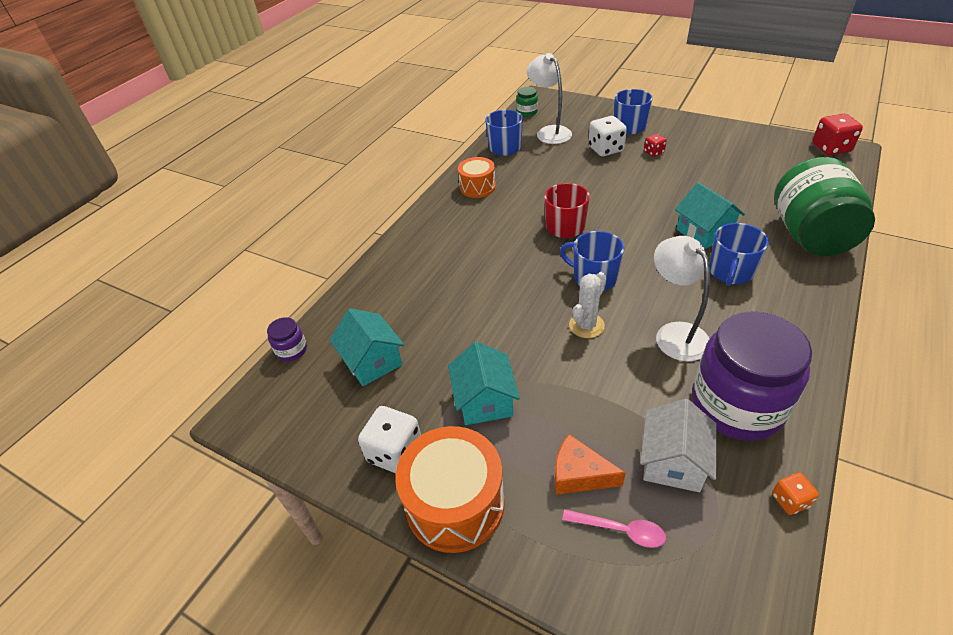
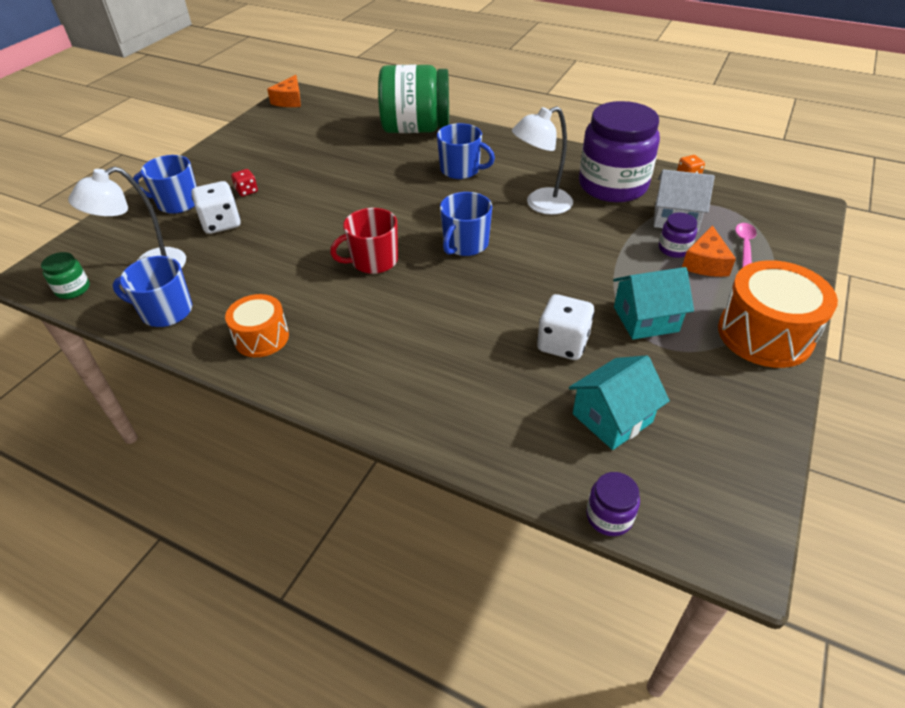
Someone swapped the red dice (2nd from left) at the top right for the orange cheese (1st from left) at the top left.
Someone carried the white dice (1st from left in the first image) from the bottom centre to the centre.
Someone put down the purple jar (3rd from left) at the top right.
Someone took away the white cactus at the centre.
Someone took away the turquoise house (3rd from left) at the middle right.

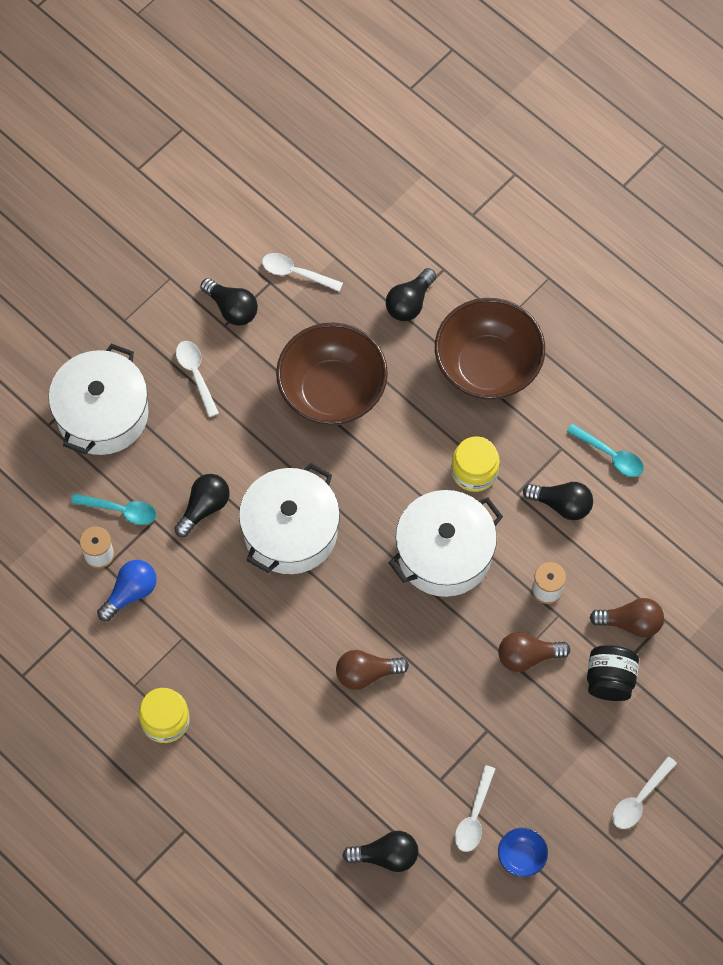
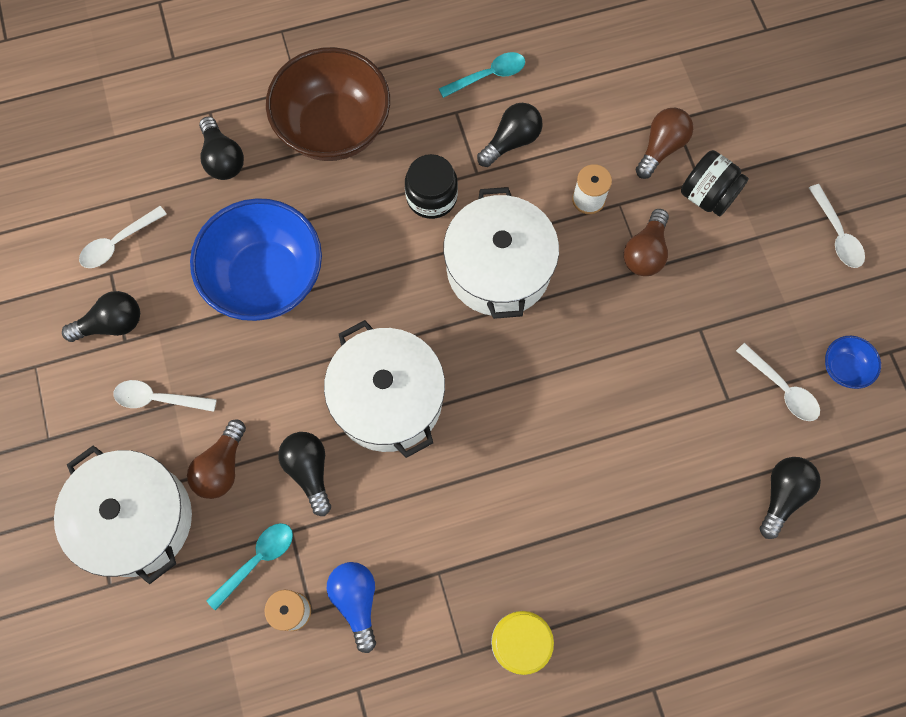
Someone carried the brown light bulb (1st from left) from the bottom centre to the middle left.
Someone repainted the brown bowl (1st from left) at the centre, which became the blue bowl (1st from left) at the middle left.
Someone repainted the yellow jar (2nd from left) at the centre, which became the black jar (1st from left) at the top centre.

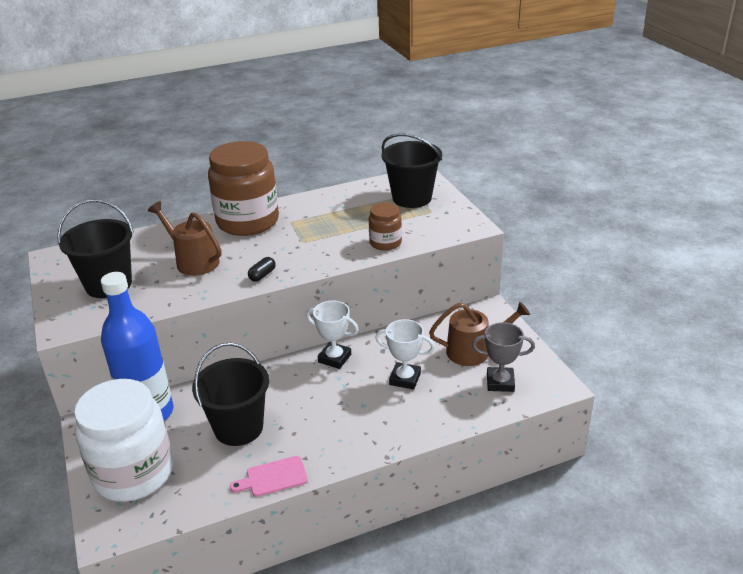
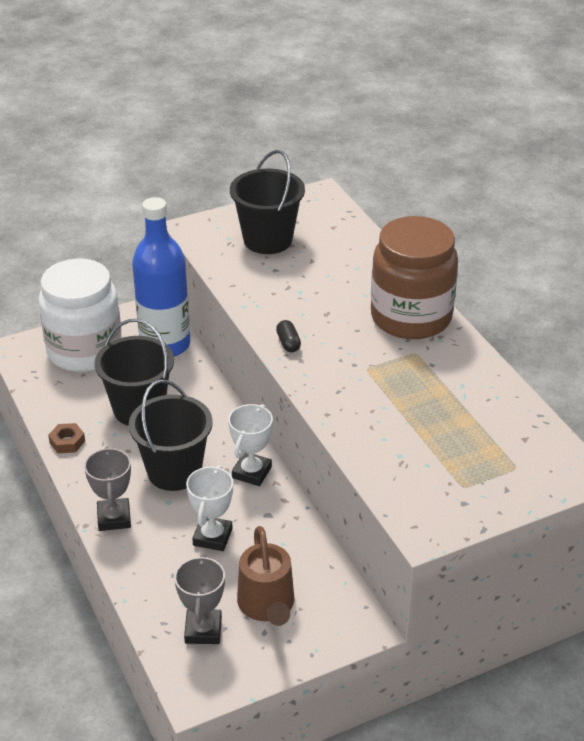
Someone swapped the pink cutting board at the bottom centre for the brown nut at the middle left.
Someone put down the grey trophy (1st from left) at the middle left.
Someone carried the black bucket (3rd from left in the first image) from the top centre to the middle left.
Someone rotated the black capsule at the centre by 45 degrees clockwise.
Someone took away the brown watering can (1st from left) at the middle left.
Someone took away the brown jar (2nd from left) at the centre.

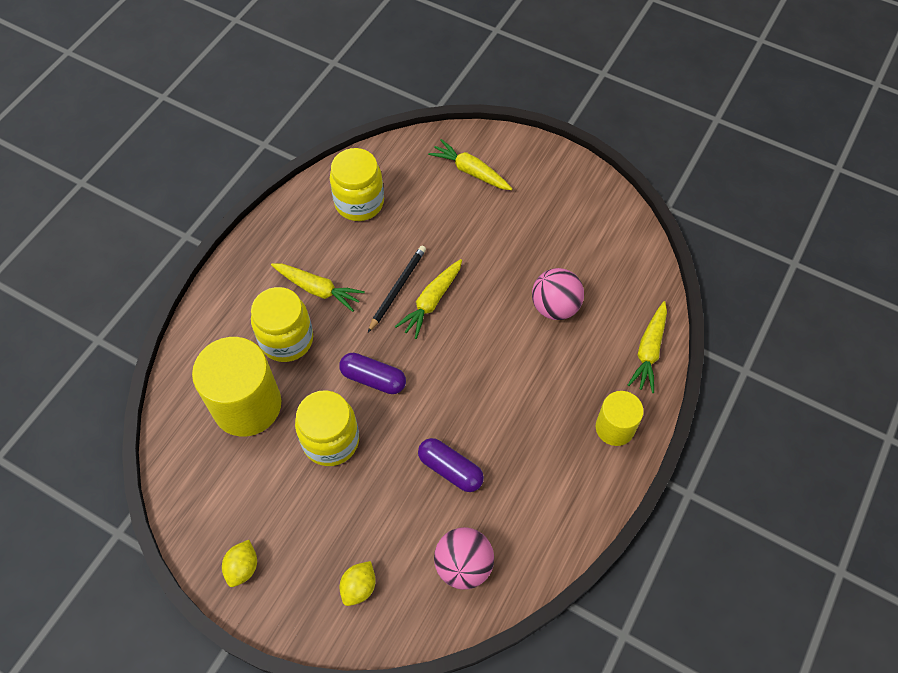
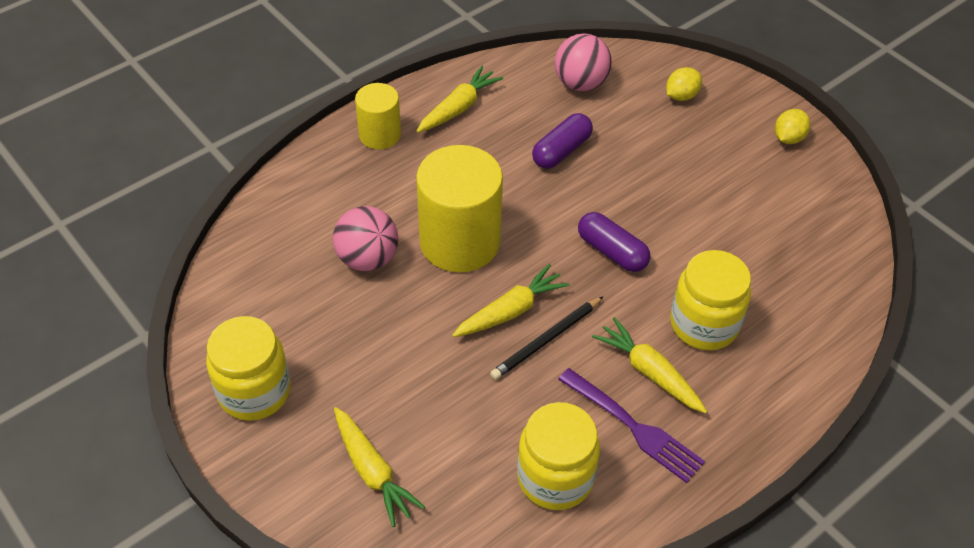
Someone carried the yellow jar (2nd from left in the first image) from the centre to the bottom left.
Someone carried the yellow cylinder (1st from left in the first image) from the middle left to the centre.
Someone carried the yellow carrot (4th from left in the first image) from the middle right to the top centre.
Someone rotated the purple capsule (2nd from left in the first image) at the bottom centre by 75 degrees clockwise.
Someone put down the purple fork at the bottom centre.

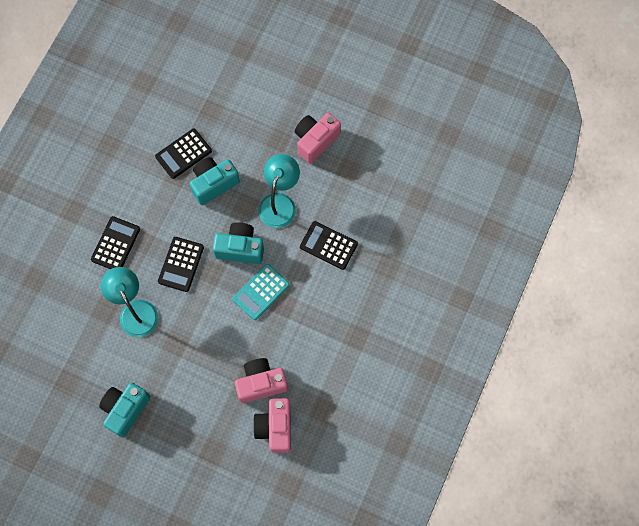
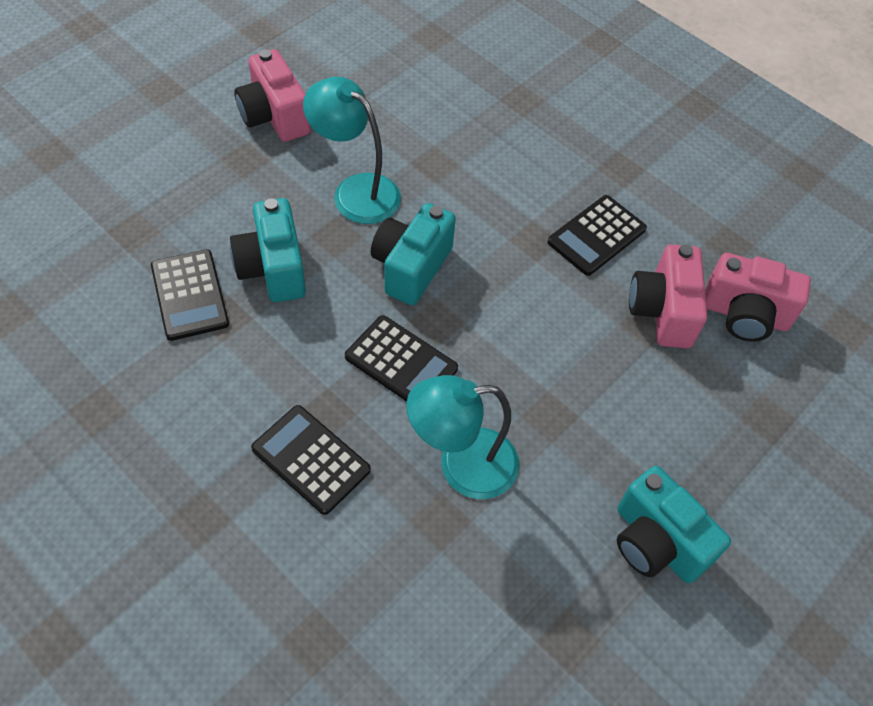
Someone carried the black calculator (4th from left) from the centre to the top right.
Someone took away the turquoise calculator at the centre.

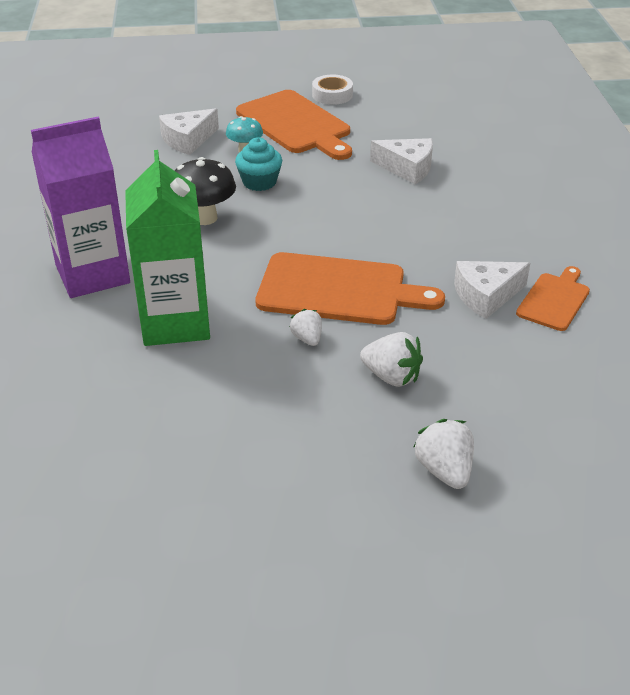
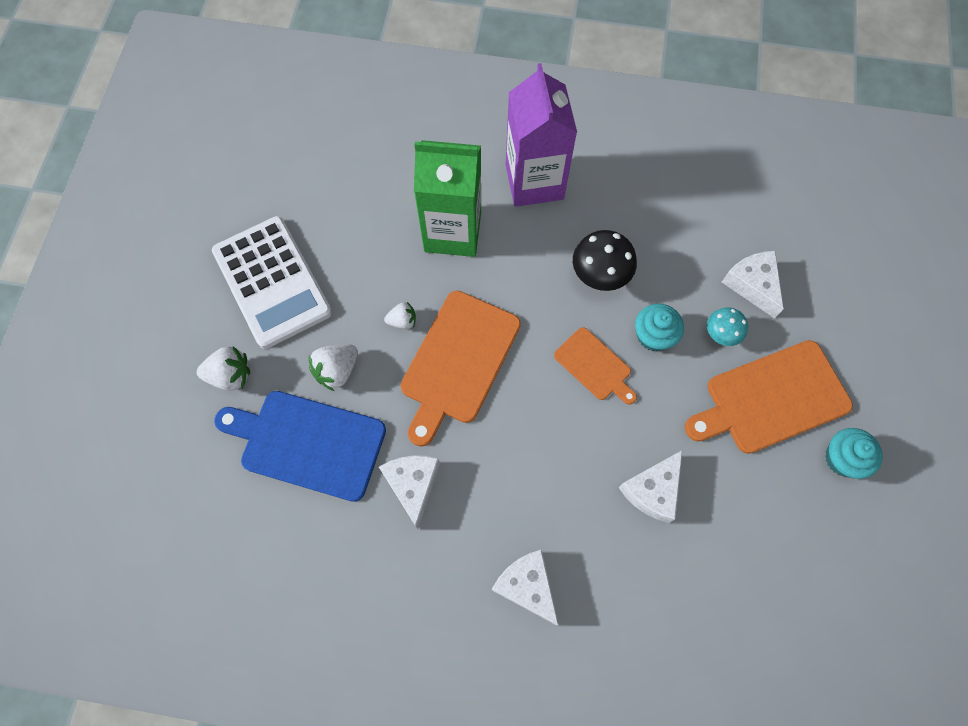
Someone put down the white calculator at the middle left.
Someone put down the blue cutting board at the middle left.
Someone put down the white cheese (2nd from left) at the bottom centre.
Someone carried the orange cutting board (3rd from left in the first image) from the middle right to the centre.
Someone swapped the white tape at the top centre for the turquoise cupcake (2nd from left) at the middle right.

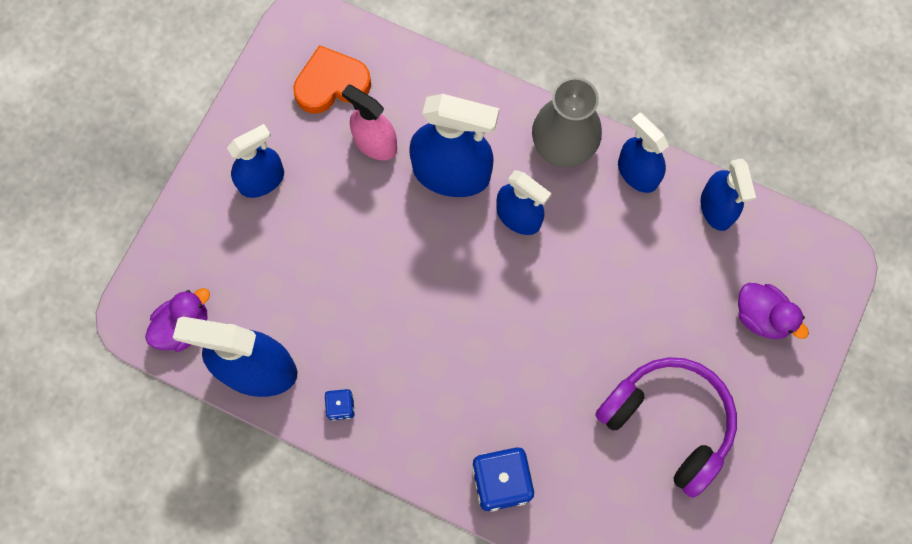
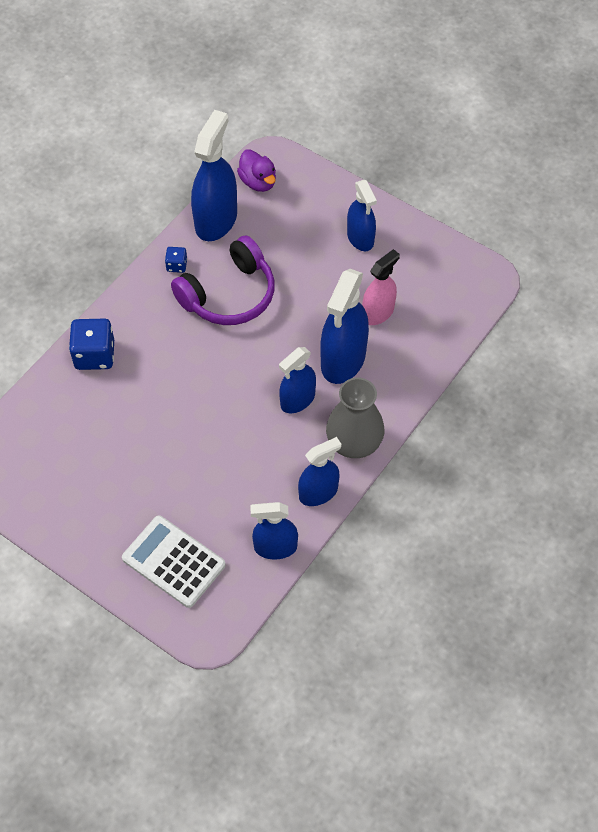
Someone swapped the purple duck (2nd from left) at the middle right for the white calculator at the bottom left.
Someone carried the purple headphones from the bottom right to the centre.
Someone took away the orange heart at the top centre.

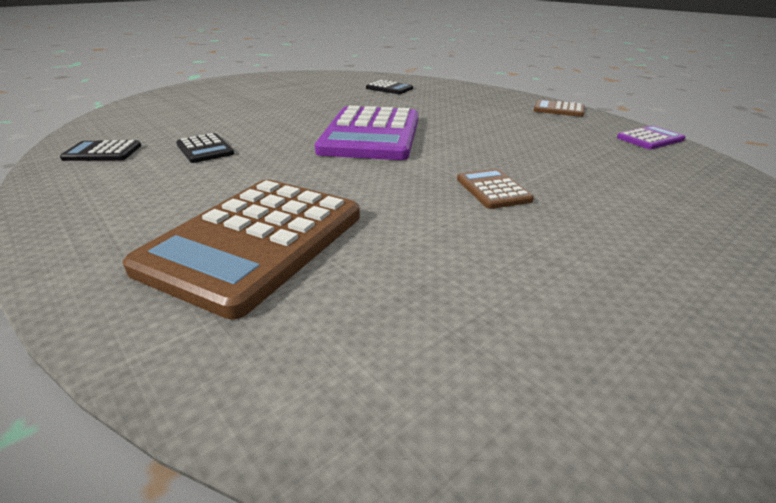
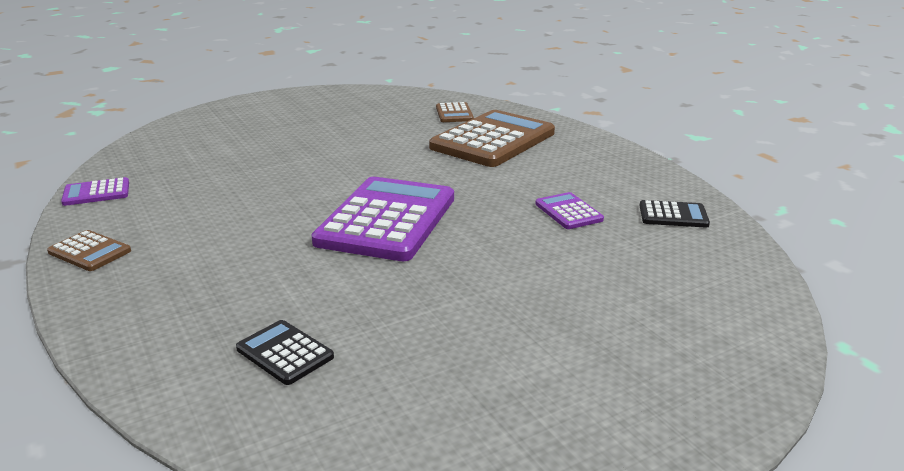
Someone carried the brown calculator (2nd from left) from the centre to the top centre.
Someone repainted the black calculator (2nd from left) at the top left, which became the purple calculator (3rd from left) at the centre.

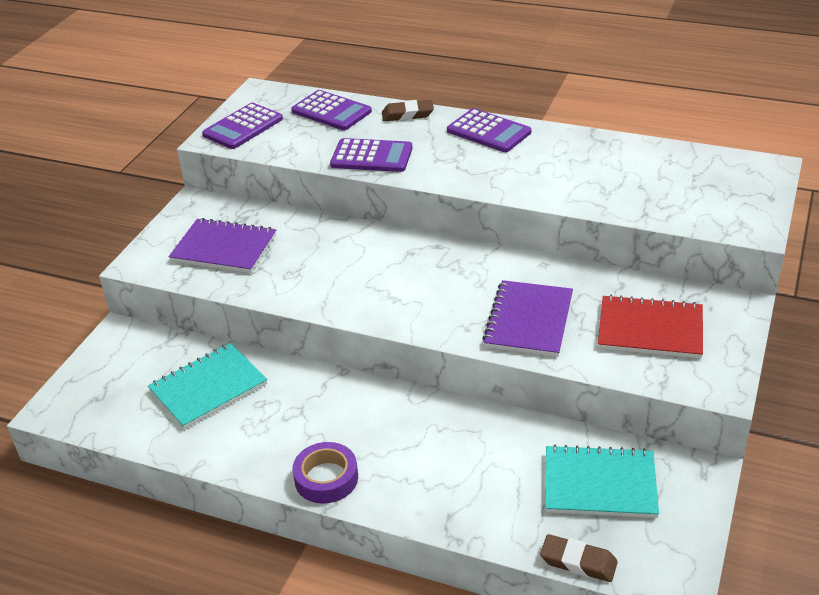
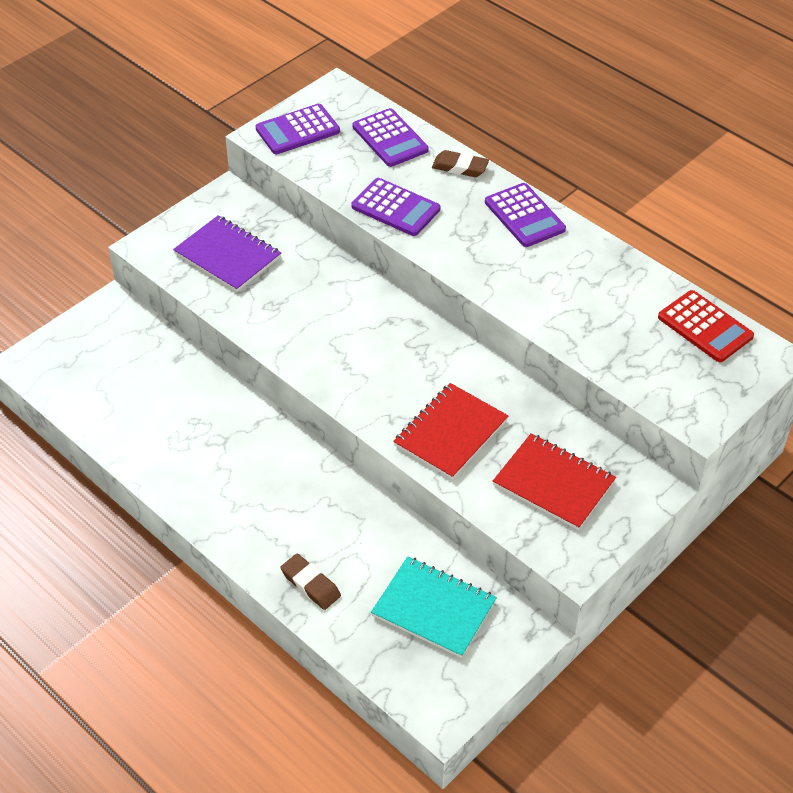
Someone carried the brown eraser (2nd from left in the first image) from the bottom right to the bottom centre.
Someone repainted the purple notebook (2nd from left) at the centre, which became the red notebook (1st from left) at the centre.
Someone put down the red calculator at the middle right.
Someone took away the turquoise notebook (1st from left) at the middle left.
Someone took away the purple tape at the bottom centre.

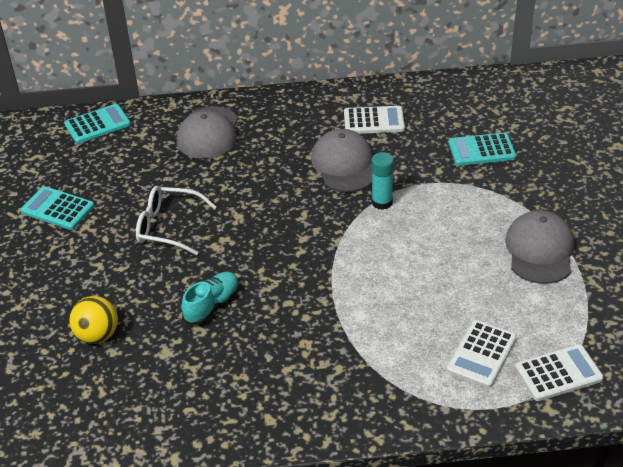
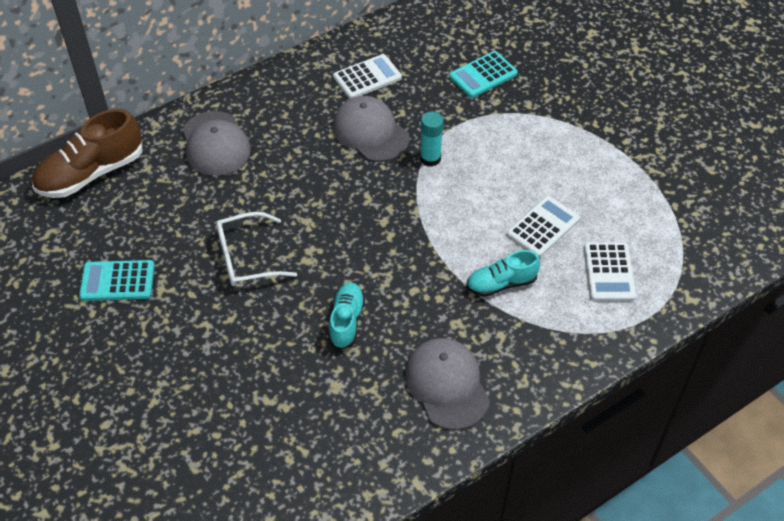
Someone swapped the turquoise calculator (2nd from left) at the top left for the brown shoe at the top left.
Someone carried the grey cap (3rd from left) from the middle right to the bottom centre.
Someone put down the turquoise shoe (2nd from left) at the centre.
Someone carried the white calculator (3rd from left in the first image) from the bottom right to the middle right.
Someone took away the yellow ball at the bottom left.

